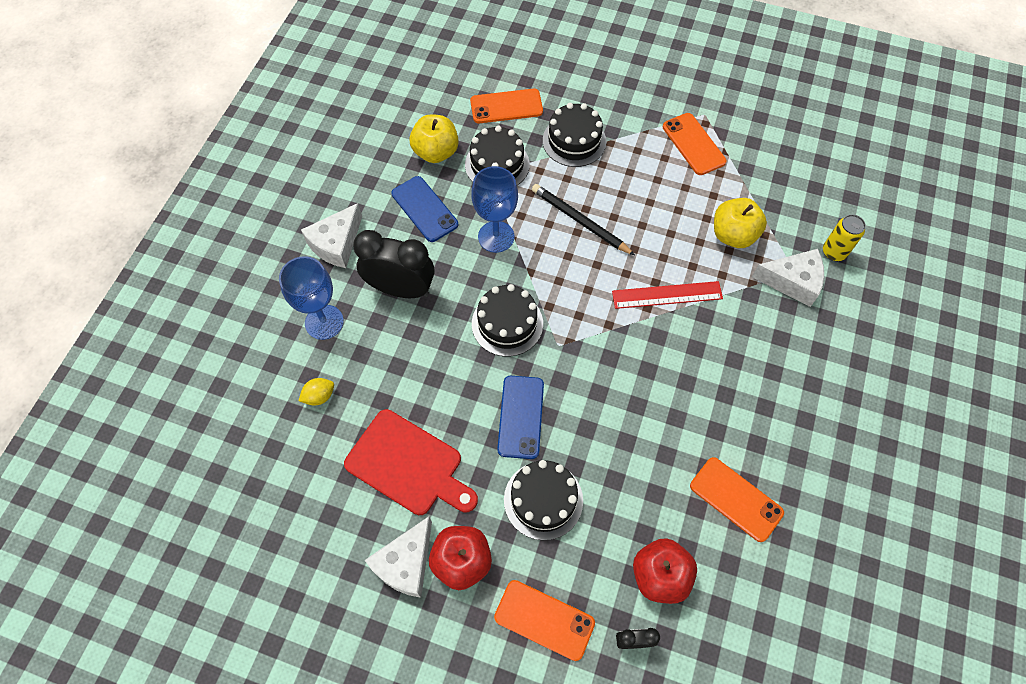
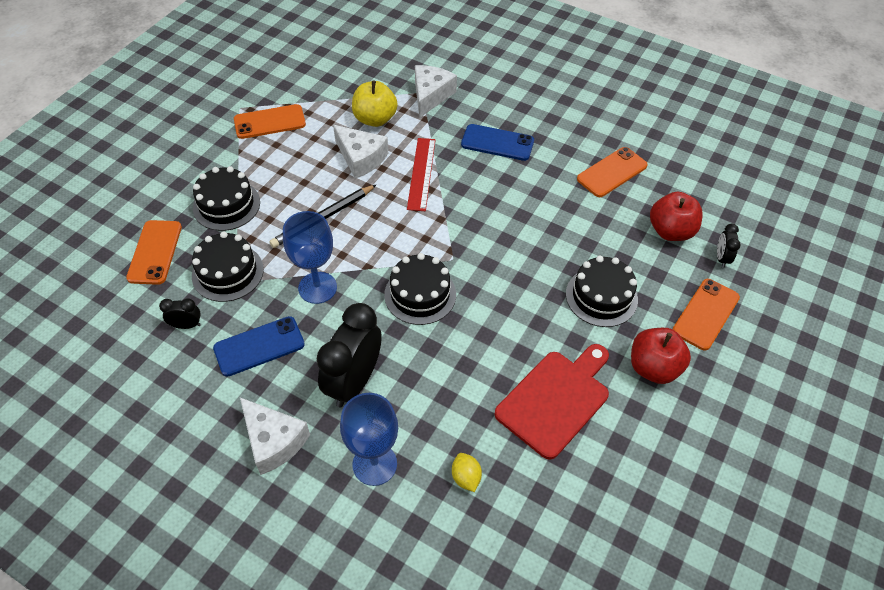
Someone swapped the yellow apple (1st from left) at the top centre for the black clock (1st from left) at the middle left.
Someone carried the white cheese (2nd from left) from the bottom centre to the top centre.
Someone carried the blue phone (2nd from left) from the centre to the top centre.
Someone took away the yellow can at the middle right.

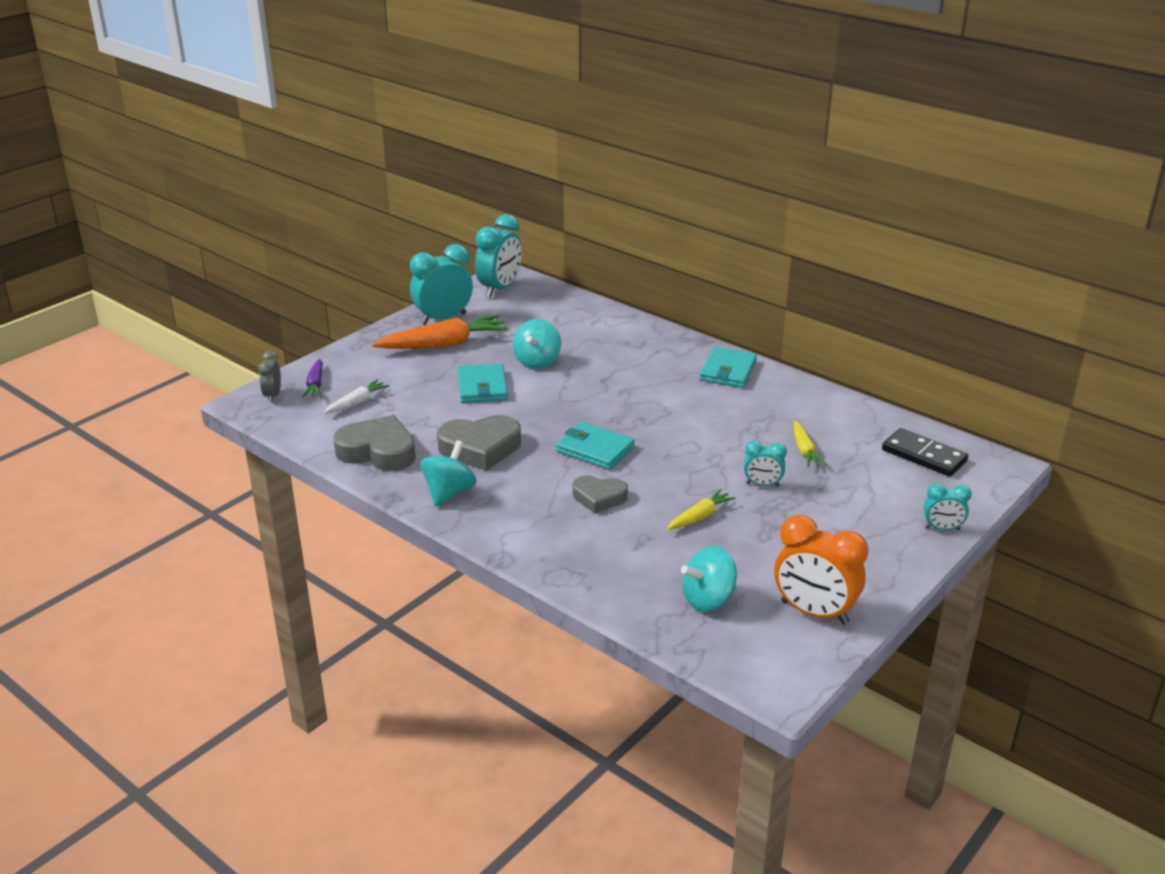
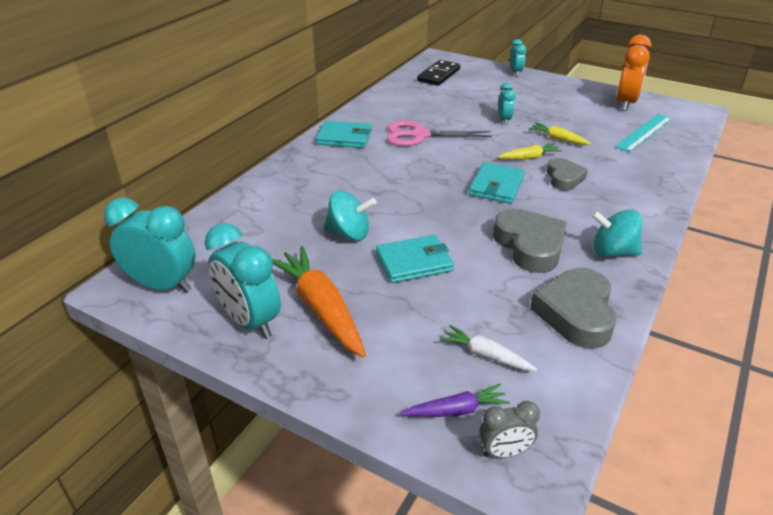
Someone put down the pink scissors at the top centre.
Someone carried the yellow carrot (2nd from left in the first image) from the middle right to the top right.
Someone swapped the turquoise spinning top (3rd from left) at the centre for the turquoise ruler at the top right.

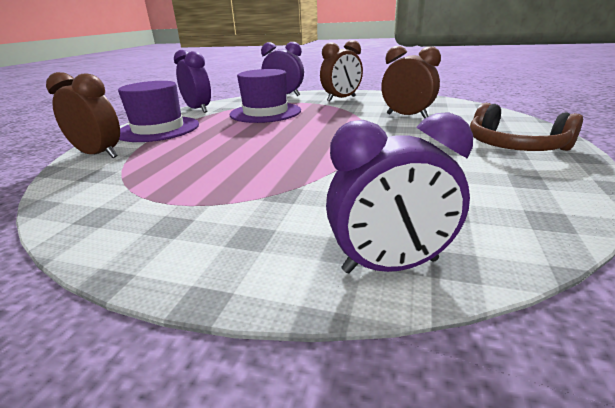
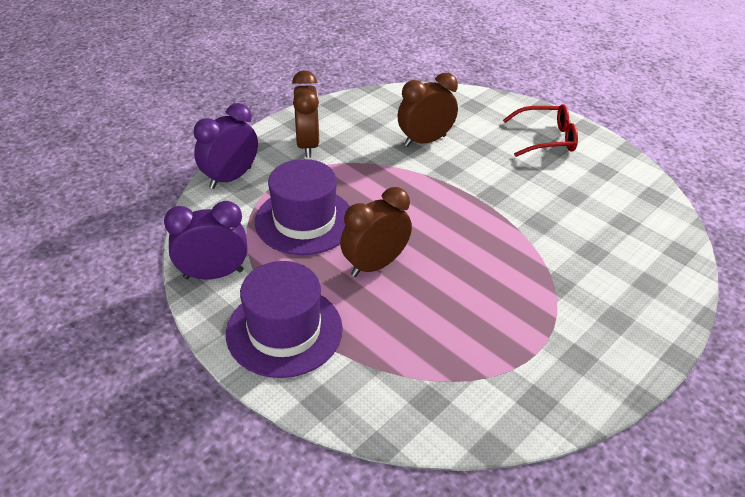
Someone carried the brown clock (1st from left in the first image) from the top left to the centre.
Someone swapped the brown headphones at the top right for the red glasses at the top right.
Someone took away the purple clock (3rd from left) at the centre.

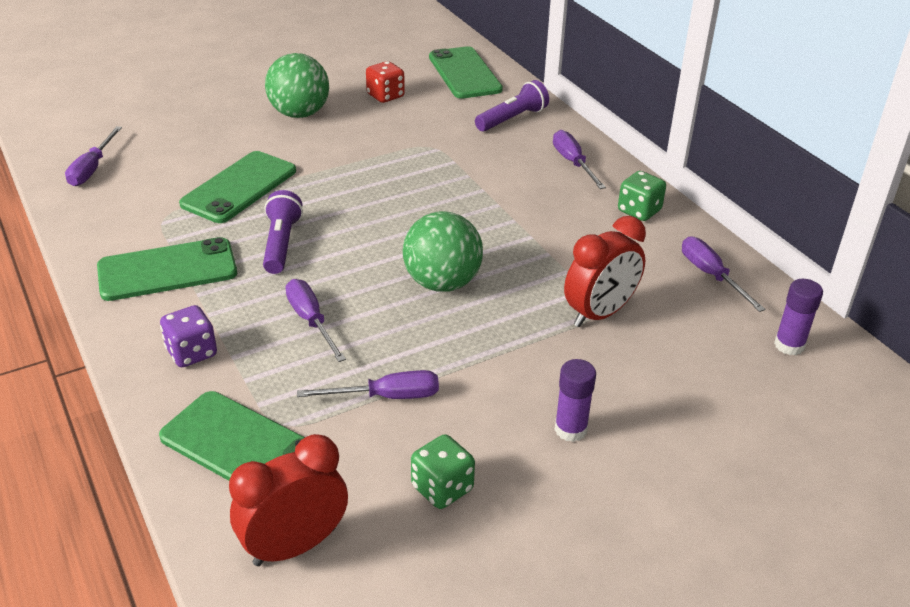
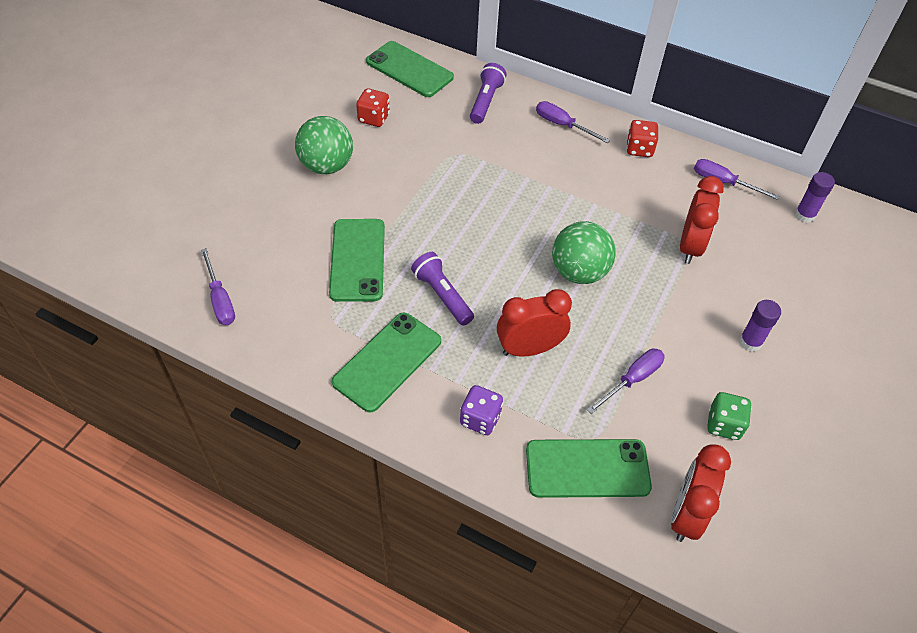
Someone swapped the purple screwdriver (2nd from left) at the centre for the red clock (1st from left) at the centre.
Someone repainted the green dice (2nd from left) at the top right, which became the red dice (2nd from left) at the top right.

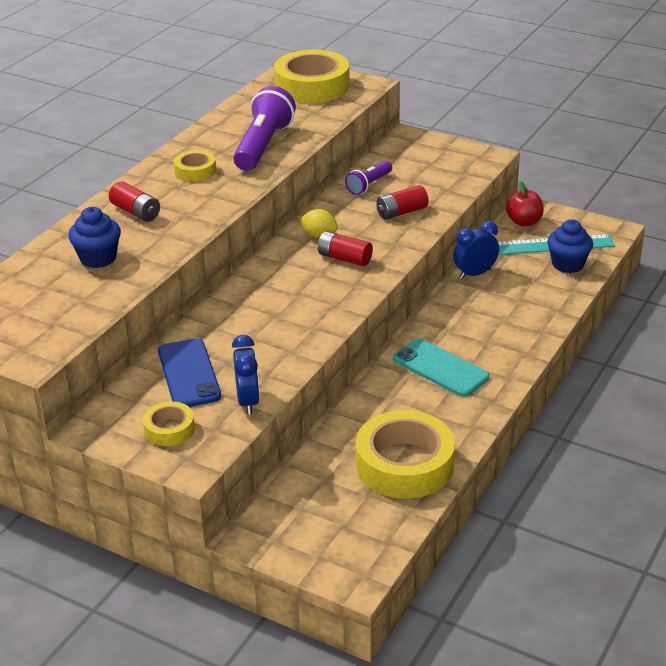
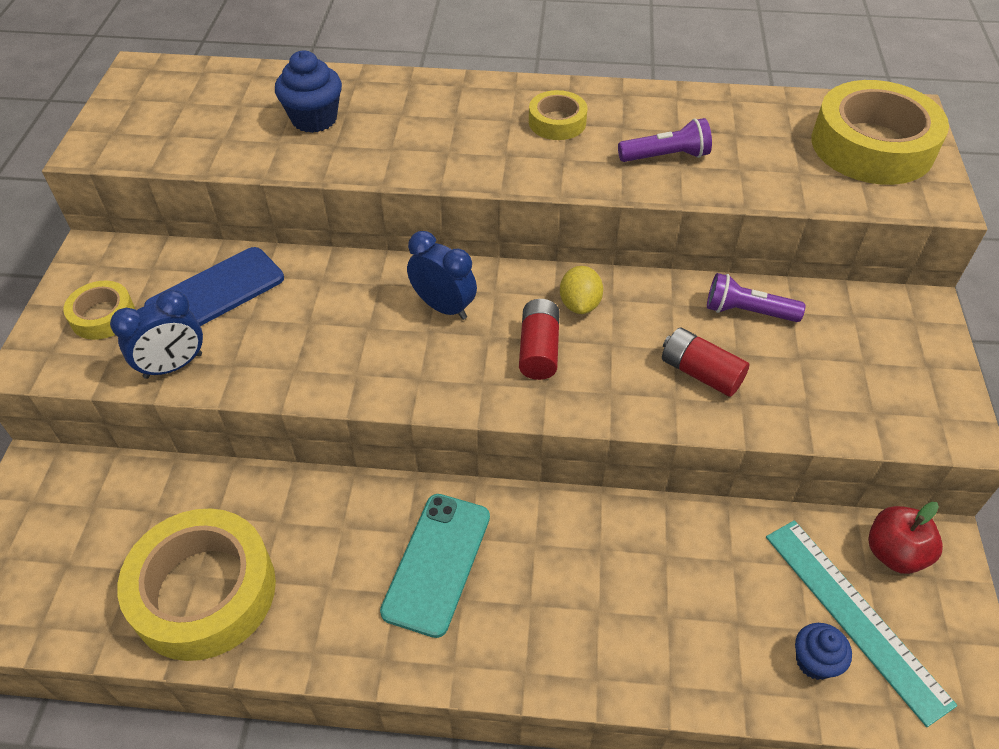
Someone carried the blue clock (2nd from left) from the middle right to the centre.
Someone scaled the purple flashlight (1st from left) at the top centre by 0.56.
Someone scaled the blue cupcake (2nd from left) at the middle right by 0.65.
Someone took away the red battery (1st from left) at the top left.

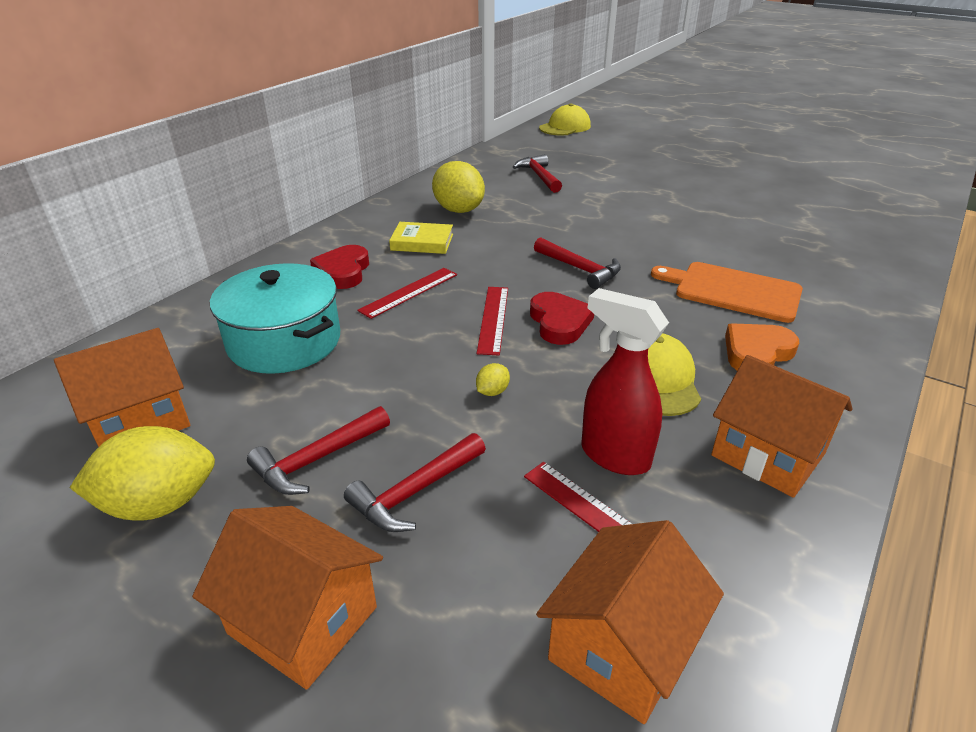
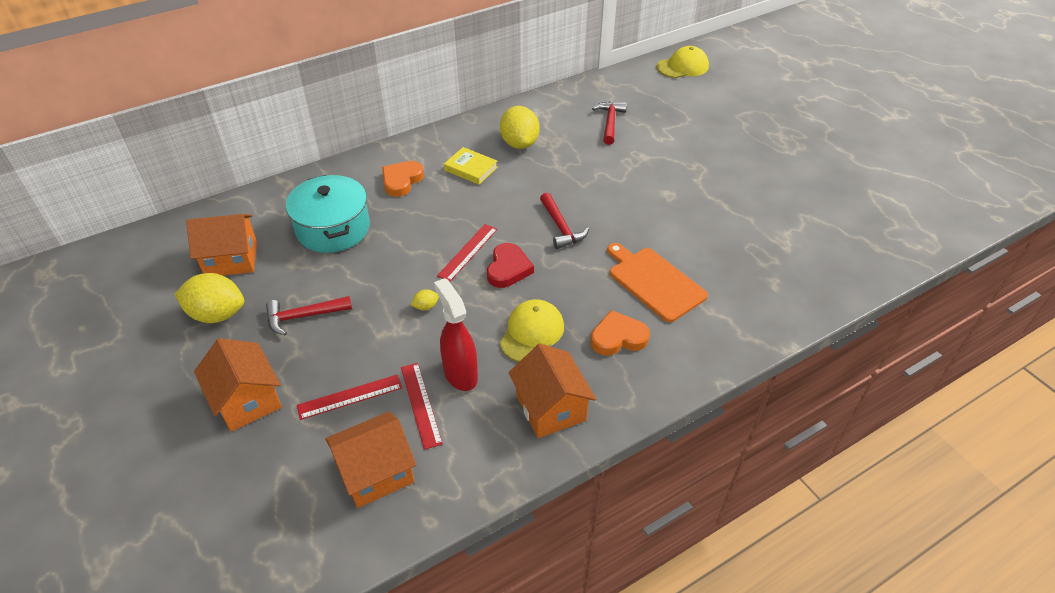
Someone carried the red ruler (1st from left) from the centre to the bottom left.
Someone repainted the red heart (1st from left) at the centre, which became the orange heart (1st from left) at the top centre.
Someone took away the red hammer (2nd from left) at the centre.

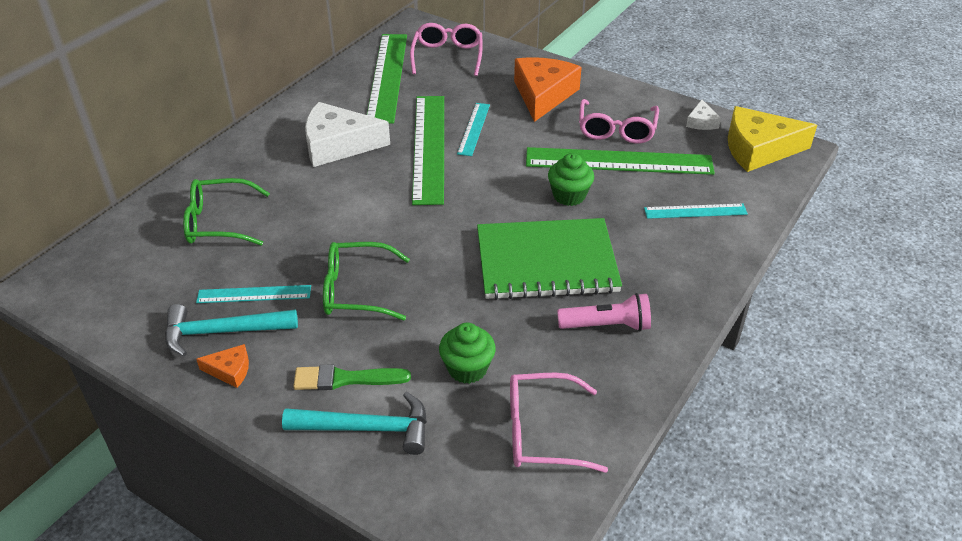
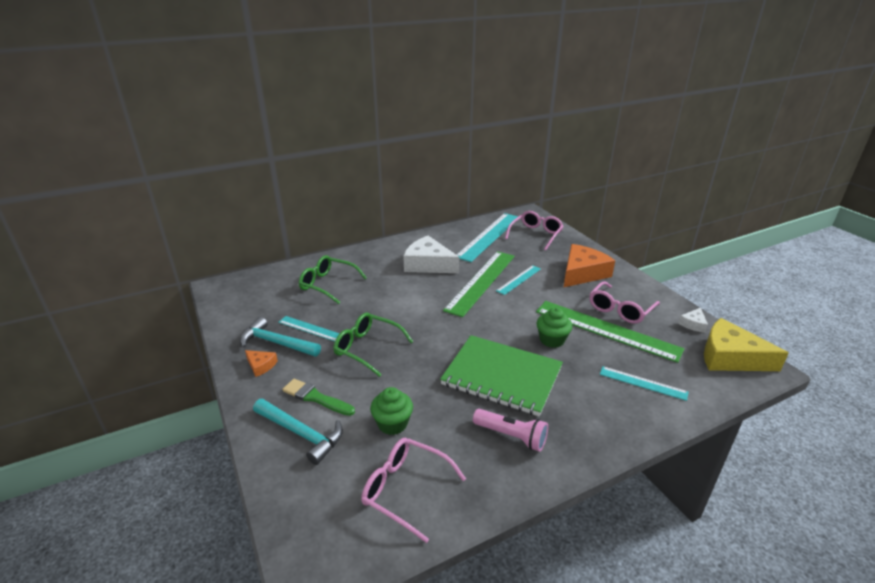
Someone repainted the green ruler (1st from left) at the top centre, which became the turquoise ruler (2nd from left) at the centre.

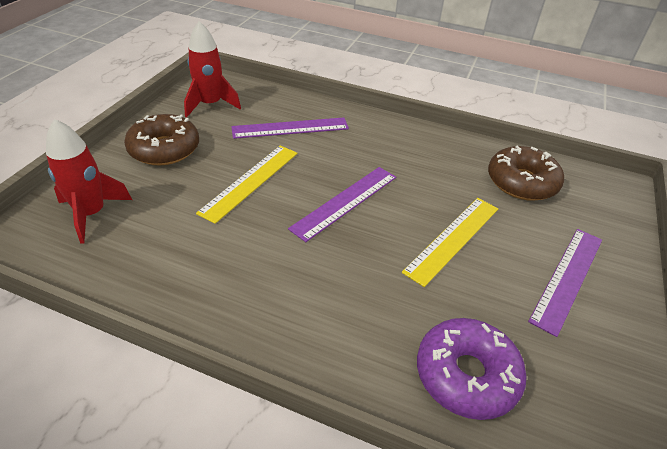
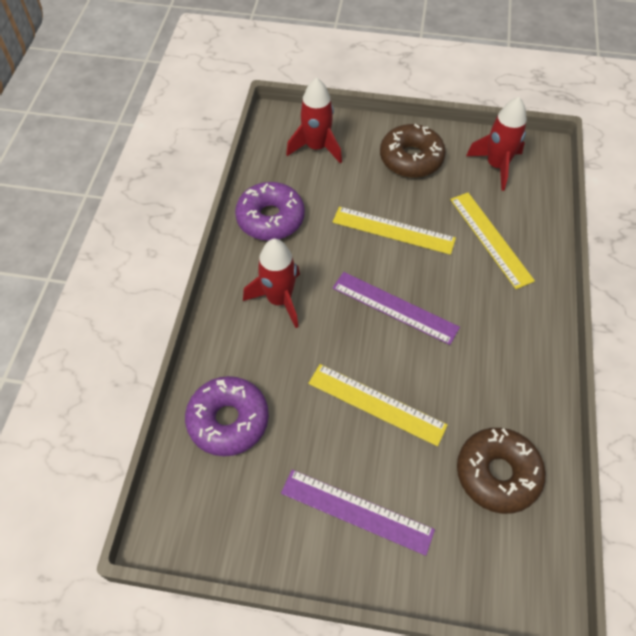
Someone put down the purple donut (2nd from left) at the top centre.
Someone put down the red rocket (1st from left) at the centre.
Someone repainted the purple ruler (1st from left) at the top centre, which became the yellow ruler (3rd from left) at the middle right.

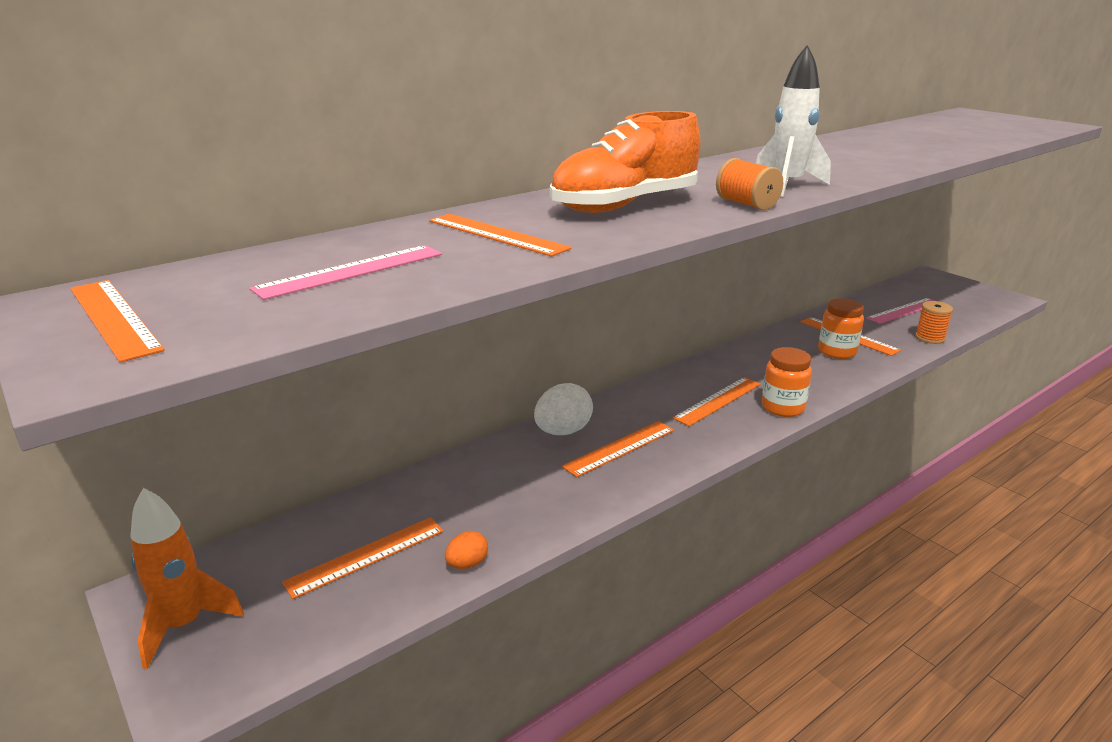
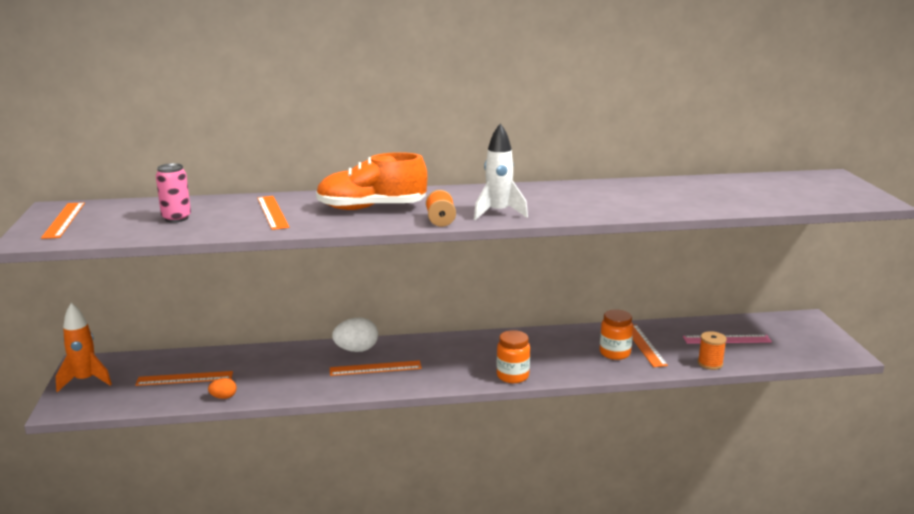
Someone swapped the pink ruler (1st from left) at the middle left for the pink can at the middle left.
Someone took away the orange ruler (5th from left) at the centre.

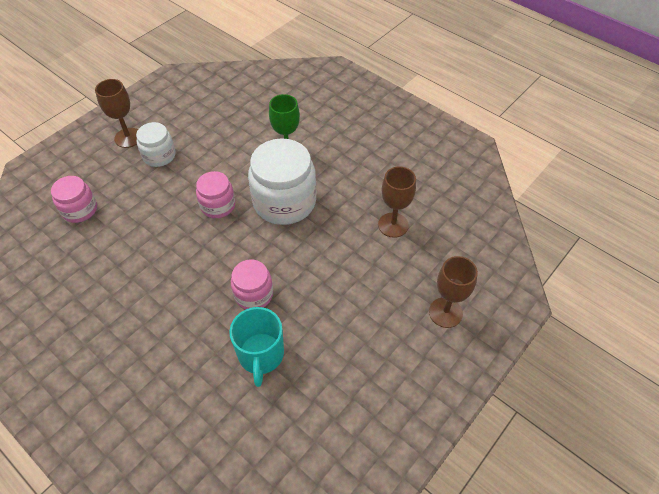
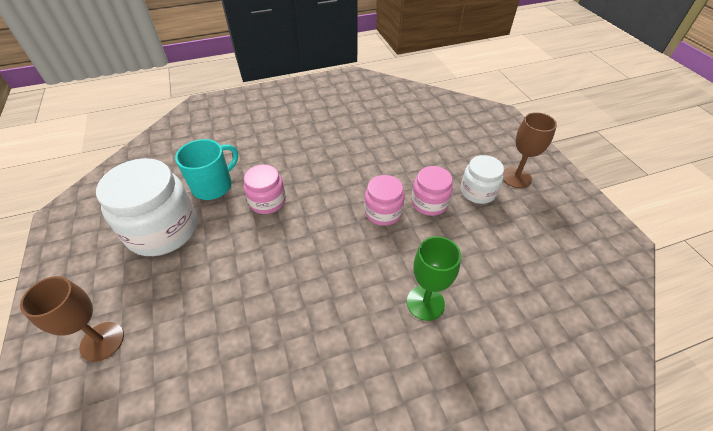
Someone carried the white jar (2nd from left in the first image) from the centre to the middle left.
Someone rotated the turquoise mug at the bottom centre by 105 degrees clockwise.
Someone carried the pink jar (1st from left in the first image) from the middle left to the centre.
Someone took away the brown goblet (2nd from left) at the centre.

